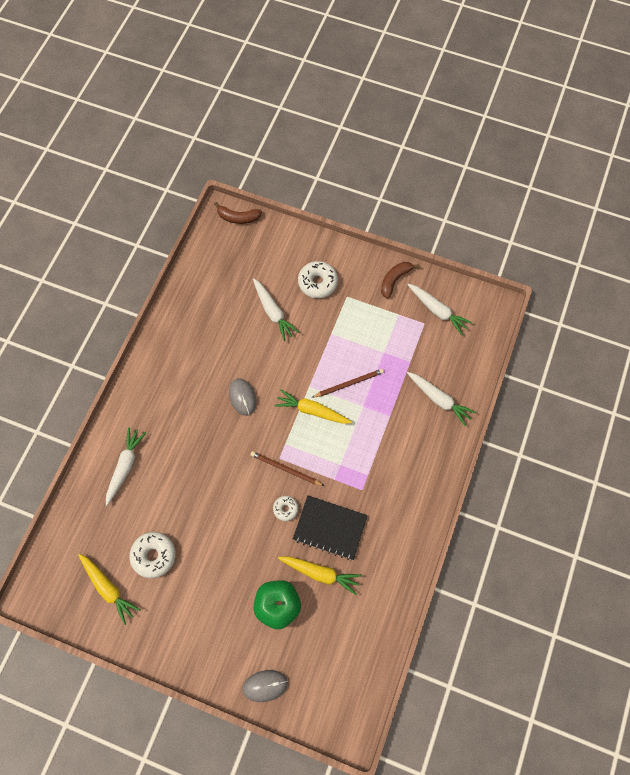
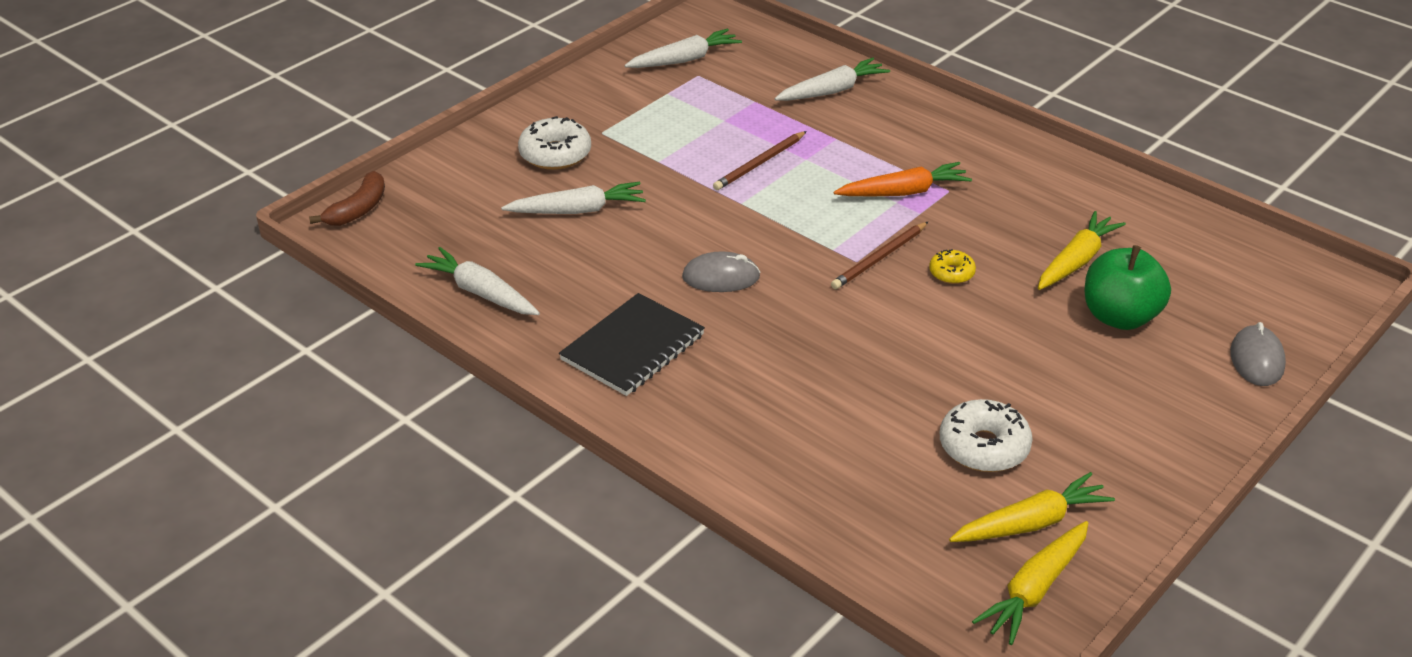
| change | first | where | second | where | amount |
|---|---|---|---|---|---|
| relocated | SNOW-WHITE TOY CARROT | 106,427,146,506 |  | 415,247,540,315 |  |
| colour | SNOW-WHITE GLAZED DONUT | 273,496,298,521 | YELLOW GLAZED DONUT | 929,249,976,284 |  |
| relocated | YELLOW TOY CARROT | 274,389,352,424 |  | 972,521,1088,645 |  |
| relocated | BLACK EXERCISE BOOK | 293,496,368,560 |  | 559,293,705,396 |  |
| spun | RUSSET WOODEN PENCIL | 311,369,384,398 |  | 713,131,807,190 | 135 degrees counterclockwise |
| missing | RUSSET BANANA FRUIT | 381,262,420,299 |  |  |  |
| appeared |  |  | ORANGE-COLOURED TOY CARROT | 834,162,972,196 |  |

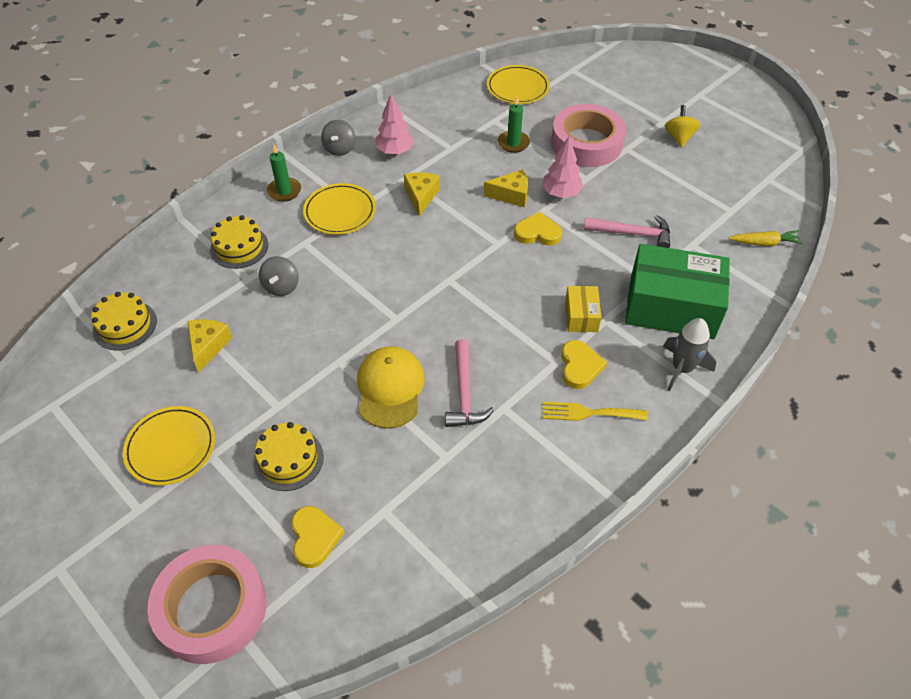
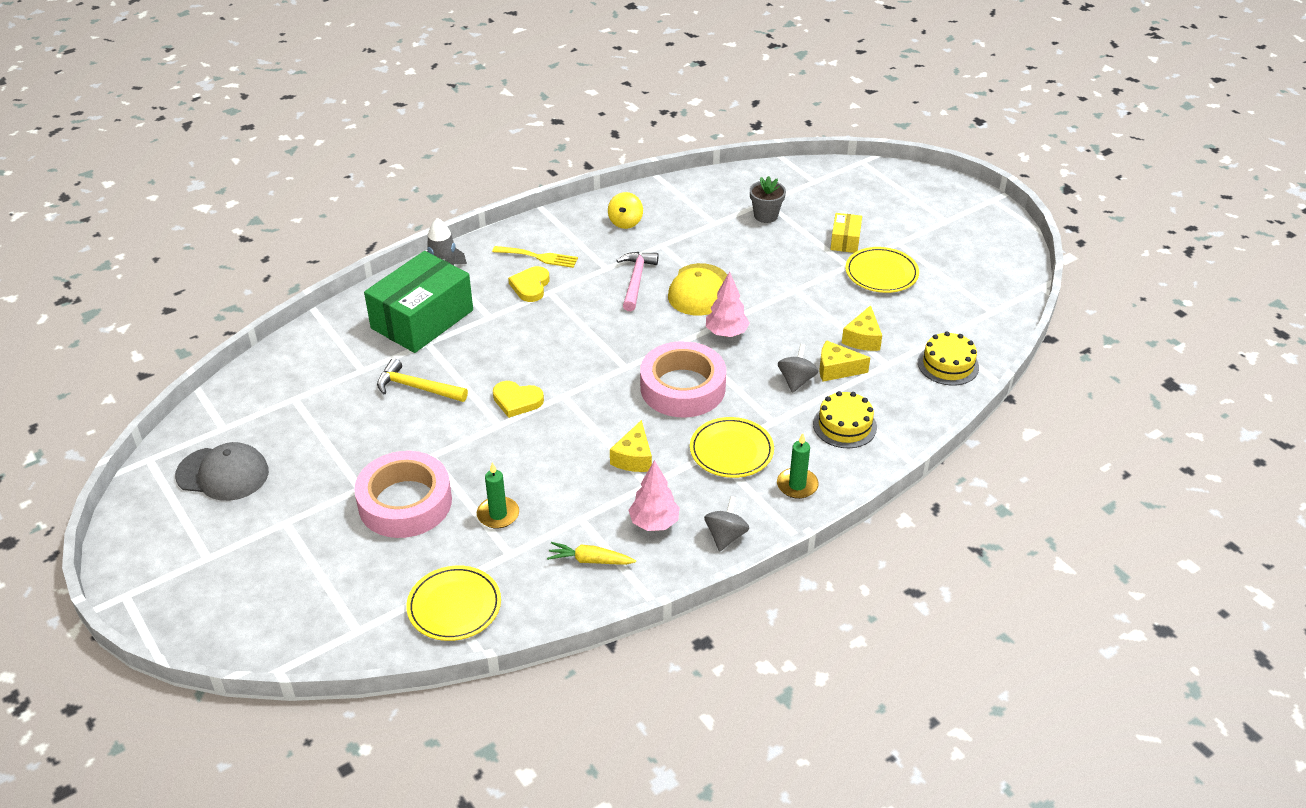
| change | first | where | second | where | amount |
|---|---|---|---|---|---|
| relocated | PINK STICKY TAPE | 147,545,267,664 |  | 640,341,726,417 |  |
| missing | YELLOW LAYER CAKE | 253,422,324,491 |  |  |  |
| exchanged | YELLOW HEART | 291,506,345,568 | ASH-GREY FLOWER POT | 750,176,786,223 |  |
| relocated | YELLOW CHEESE | 483,169,528,207 |  | 819,340,870,382 |  |
| relocated | PINK FIR TREE | 542,136,583,198 |  | 706,271,750,337 |  |
| relocated | YELLOW PACKAGE | 565,286,602,332 |  | 830,213,862,253 |  |
| colour | PINK CARPENTER'S HAMMER | 584,215,670,248 | YELLOW CARPENTER'S HAMMER | 377,358,468,402 |  |
| spun | LEAF-GREEN PACKAGE | 625,244,730,339 |  | 364,251,473,353 | 75 degrees counterclockwise |
| relocated | YELLOW TOY TOP | 665,105,700,147 |  | 608,192,643,229 |  |
| relocated | YELLOW TOY CARROT | 728,230,804,246 |  | 547,542,636,565 |  |
| appeared |  |  | ASH-GREY CAP | 175,442,269,501 |  |

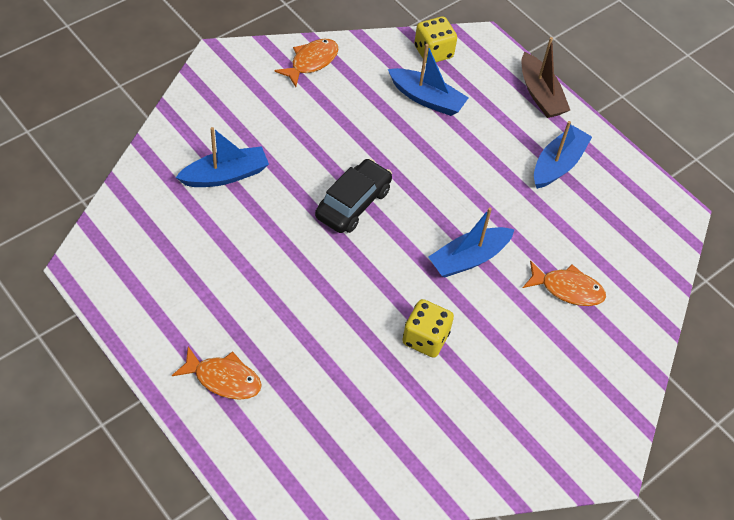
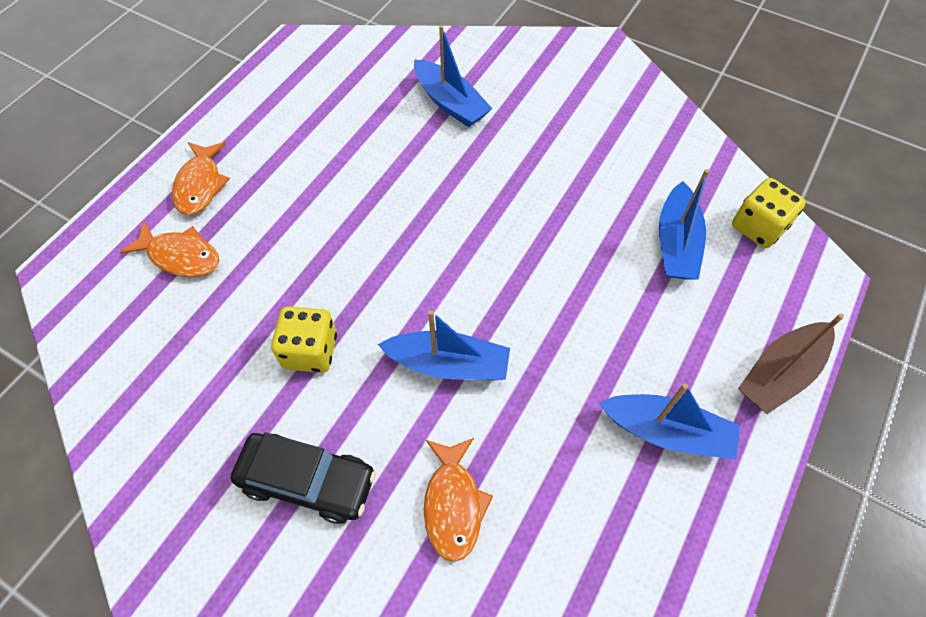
| change | first | where | second | where | amount |
|---|---|---|---|---|---|
| relocated | ORANGE-COLOURED TOY FISH | 274,39,338,87 |  | 120,221,219,277 |  |
| relocated | BLACK TOY CAR | 315,158,392,233 |  | 231,432,376,524 |  |
| spun | BLUE TOY BOAT | 428,208,515,277 |  | 378,310,510,381 | 150 degrees clockwise |

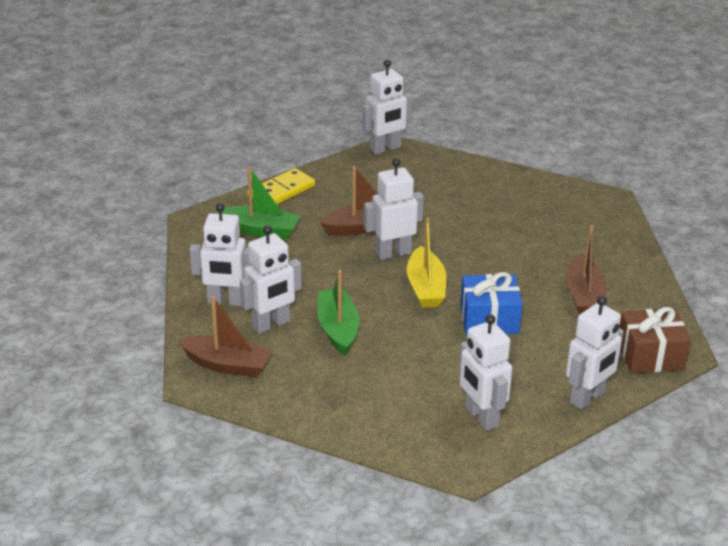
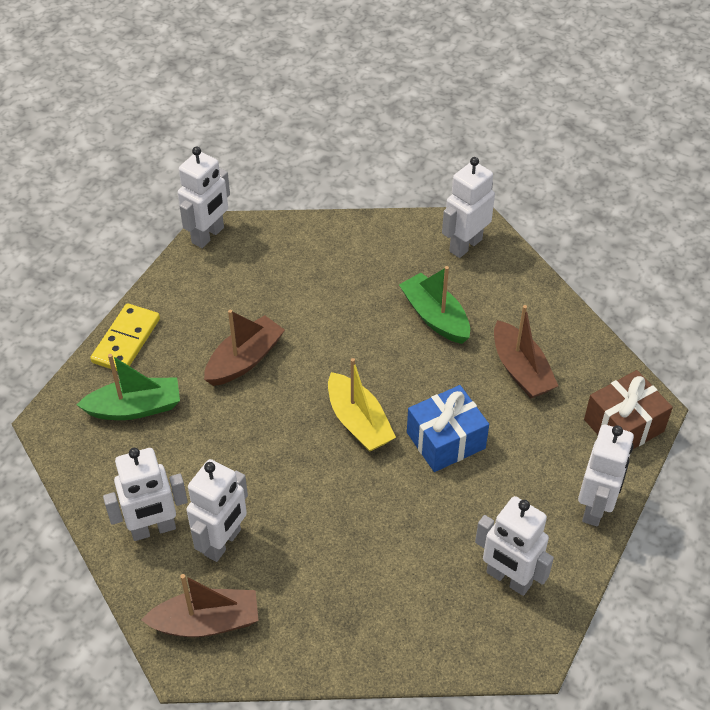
| change | first | where | second | where | amount |
|---|---|---|---|---|---|
| relocated | LEAF-GREEN TOY BOAT | 317,270,360,355 |  | 399,266,470,344 |  |
| relocated | SNOW-WHITE ROBOT | 364,158,424,260 |  | 442,157,495,258 |  |

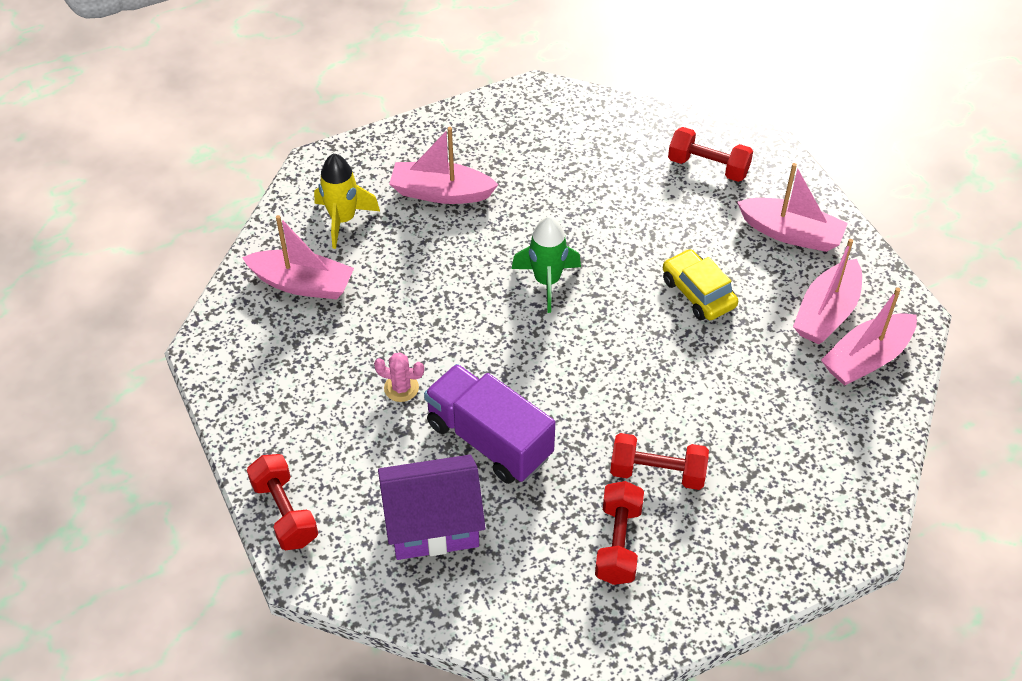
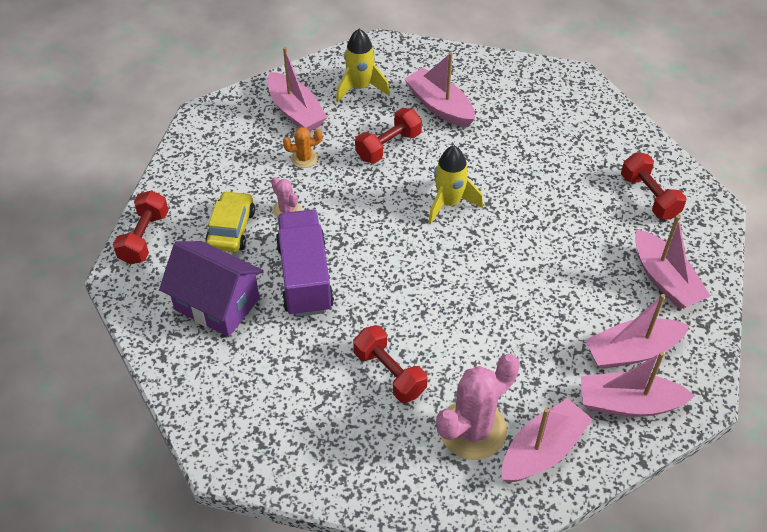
| change | first | where | second | where | amount |
|---|---|---|---|---|---|
| colour | LEAF-GREEN SPACESHIP | 511,216,581,313 | YELLOW SPACESHIP | 428,146,483,225 |  |
| relocated | RED FREE WEIGHT | 595,481,644,585 |  | 355,108,422,164 |  |
| relocated | YELLOW TOY CAR | 663,249,738,320 |  | 205,191,255,252 |  |
| appeared |  |  | ORANGE-COLOURED CACTUS | 283,127,322,168 |  |
| appeared |  |  | PINK CACTUS | 436,354,520,460 |  |
| appeared |  |  | PINK TOY BOAT | 502,398,593,483 |  |

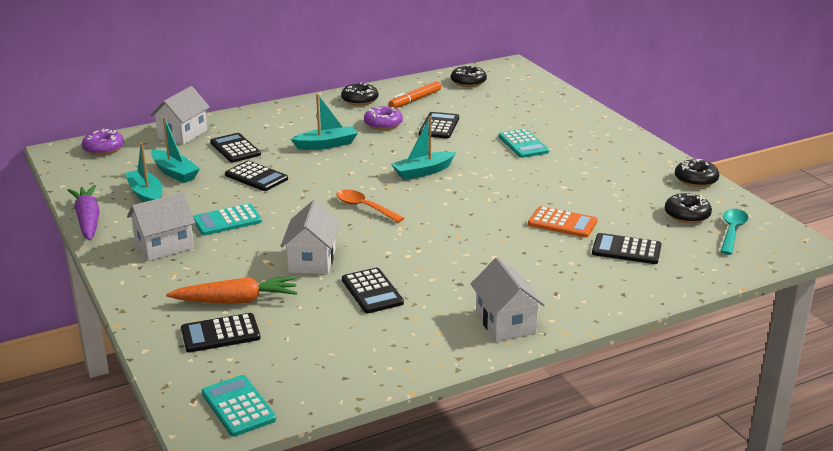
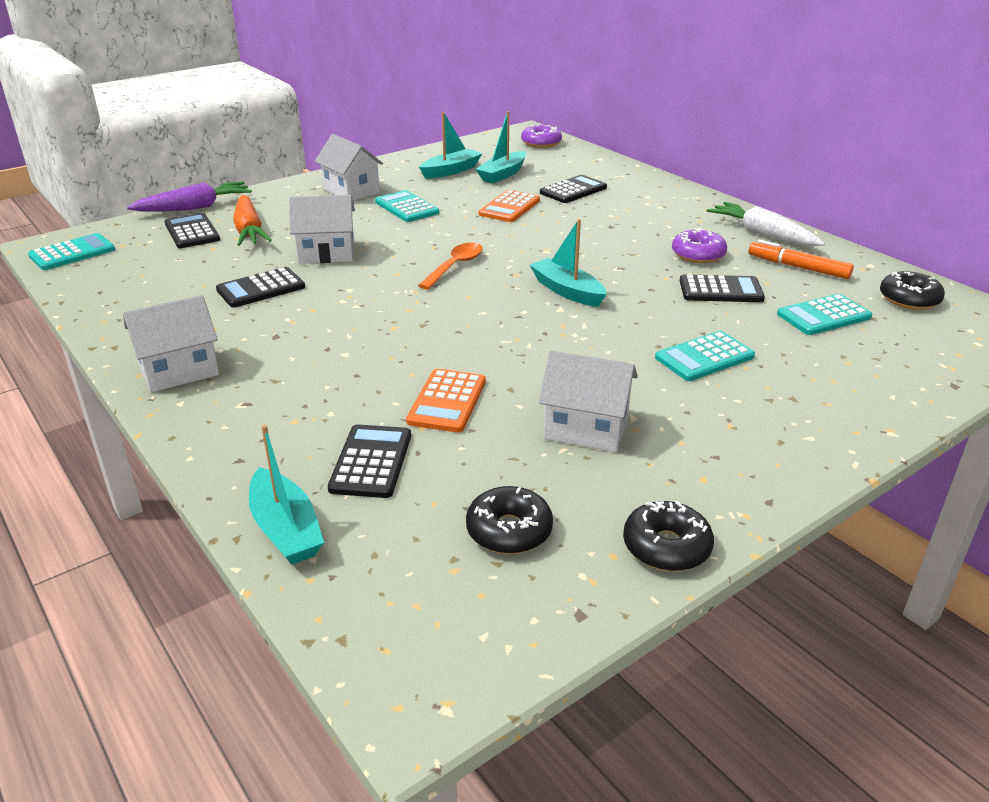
| change | first | where | second | where | amount |
|---|---|---|---|---|---|
| relocated | PURPLE TOY CARROT | 68,185,100,241 |  | 127,182,252,212 |  |
| relocated | SNOW-WHITE TOY HOUSE | 150,86,210,145 |  | 539,351,638,452 |  |
| colour | BLACK CALCULATOR | 225,161,288,191 | ORANGE-COLOURED CALCULATOR | 479,190,540,222 |  |
| relocated | AQUA TOY BOAT | 291,94,358,150 |  | 249,425,324,565 |  |
| exchanged | BLACK GLAZED DONUT | 341,83,378,106 | SNOW-WHITE TOY CARROT | 707,202,825,246 |  |
| missing | AQUA TEASPOON | 720,209,748,255 |  |  |  |
| appeared |  |  | AQUA CALCULATOR | 777,294,872,335 |  |

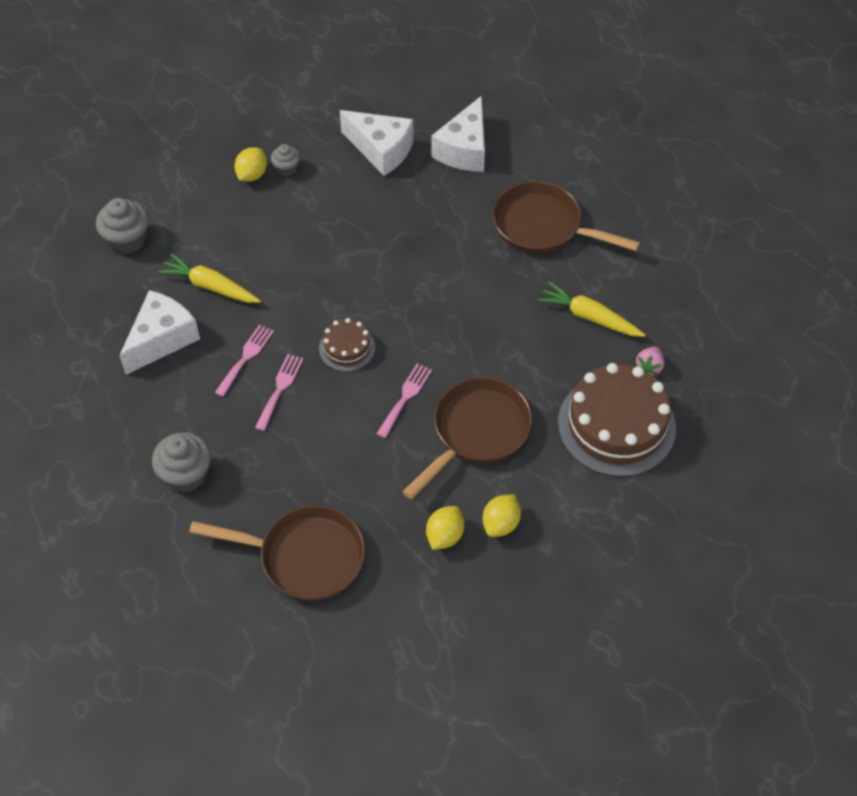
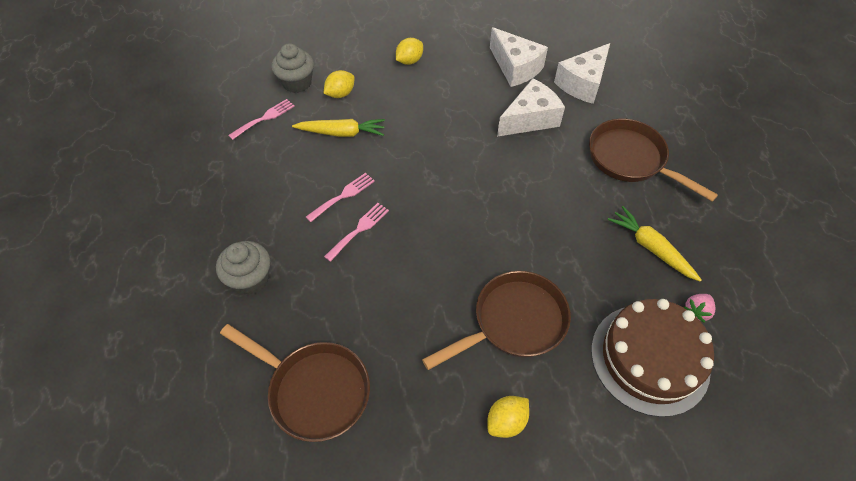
| change | first | where | second | where | amount |
|---|---|---|---|---|---|
| relocated | SNOW-WHITE CHEESE | 119,290,200,375 |  | 497,78,565,137 |  |
| spun | YELLOW TOY CARROT | 158,254,261,303 |  | 292,119,385,137 | 135 degrees clockwise |
| missing | ASH-GREY MUFFIN | 271,144,300,177 |  |  |  |
| missing | RUSSET LAYER CAKE | 319,318,375,372 |  |  |  |
| relocated | PINK TABLE FORK | 377,363,432,438 |  | 228,99,295,140 |  |
| relocated | YELLOW TOY LEMON | 426,506,464,550 |  | 323,70,355,98 |  |

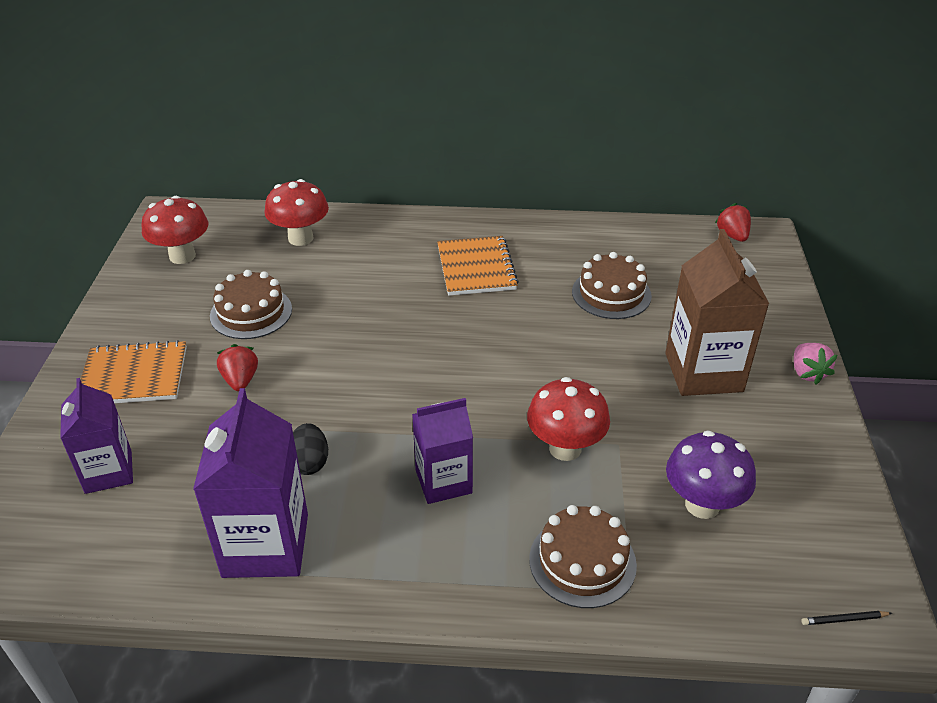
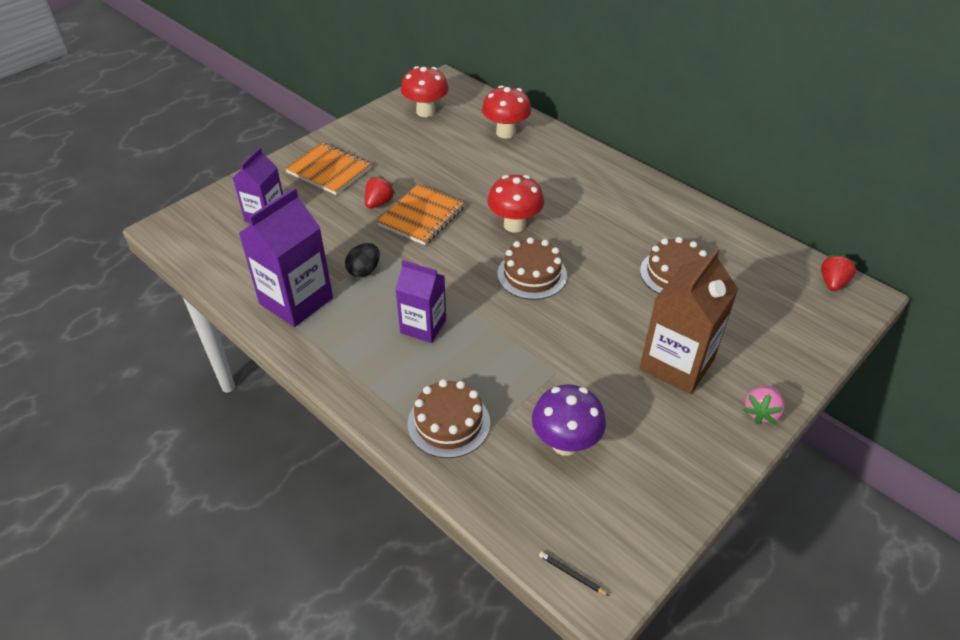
| change | first | where | second | where | amount |
|---|---|---|---|---|---|
| relocated | RUSSET LAYER CAKE | 210,270,292,339 |  | 497,237,567,300 |  |
| relocated | ORANGE-COLOURED EXERCISE BOOK | 437,236,519,296 |  | 377,184,465,245 |  |
| relocated | RED MUSHROOM | 527,377,610,461 |  | 487,175,544,233 |  |

